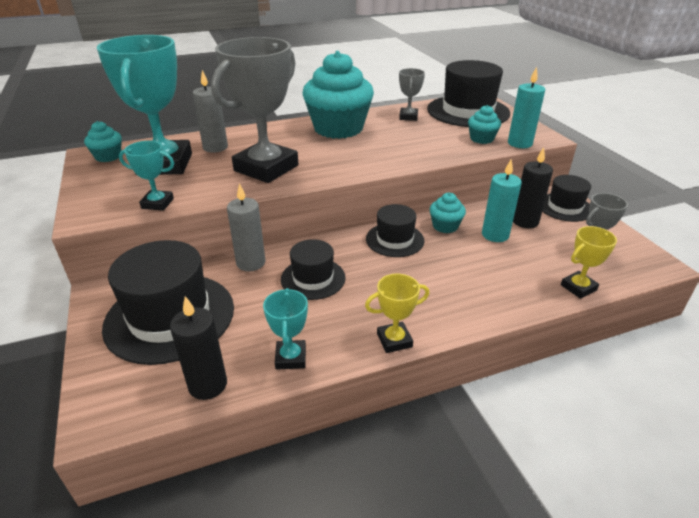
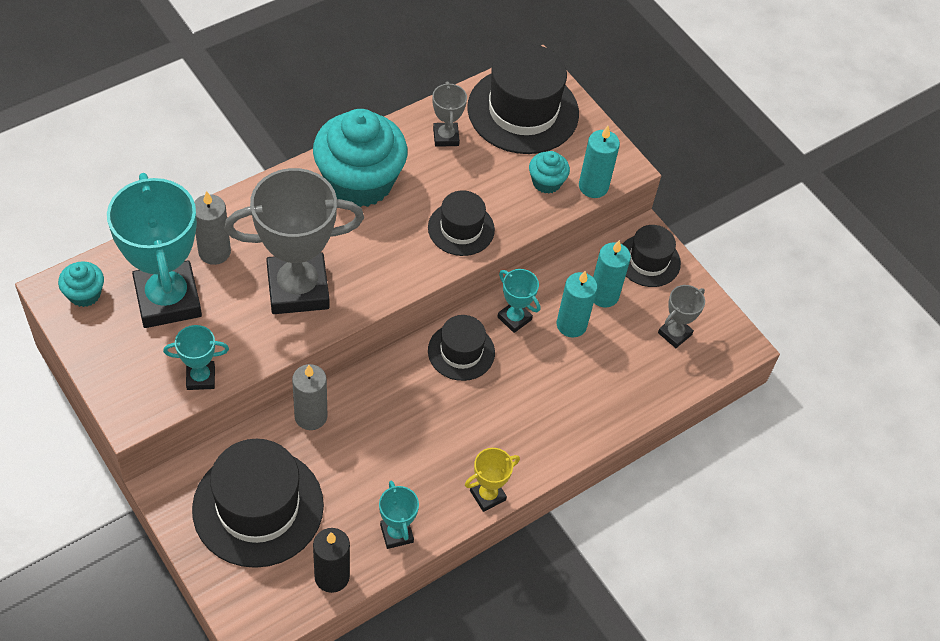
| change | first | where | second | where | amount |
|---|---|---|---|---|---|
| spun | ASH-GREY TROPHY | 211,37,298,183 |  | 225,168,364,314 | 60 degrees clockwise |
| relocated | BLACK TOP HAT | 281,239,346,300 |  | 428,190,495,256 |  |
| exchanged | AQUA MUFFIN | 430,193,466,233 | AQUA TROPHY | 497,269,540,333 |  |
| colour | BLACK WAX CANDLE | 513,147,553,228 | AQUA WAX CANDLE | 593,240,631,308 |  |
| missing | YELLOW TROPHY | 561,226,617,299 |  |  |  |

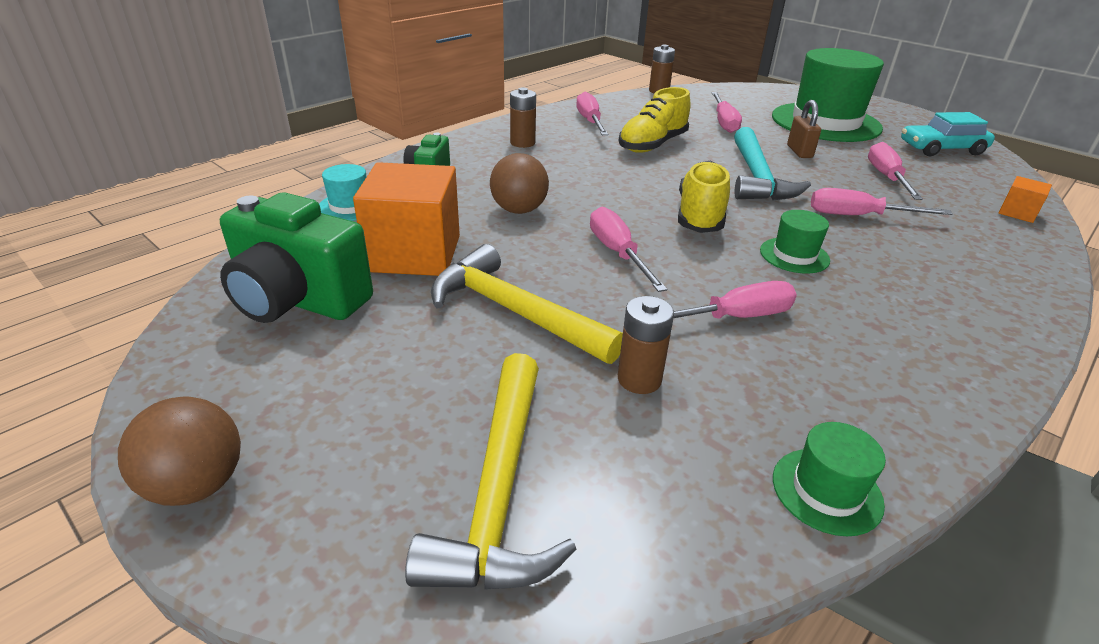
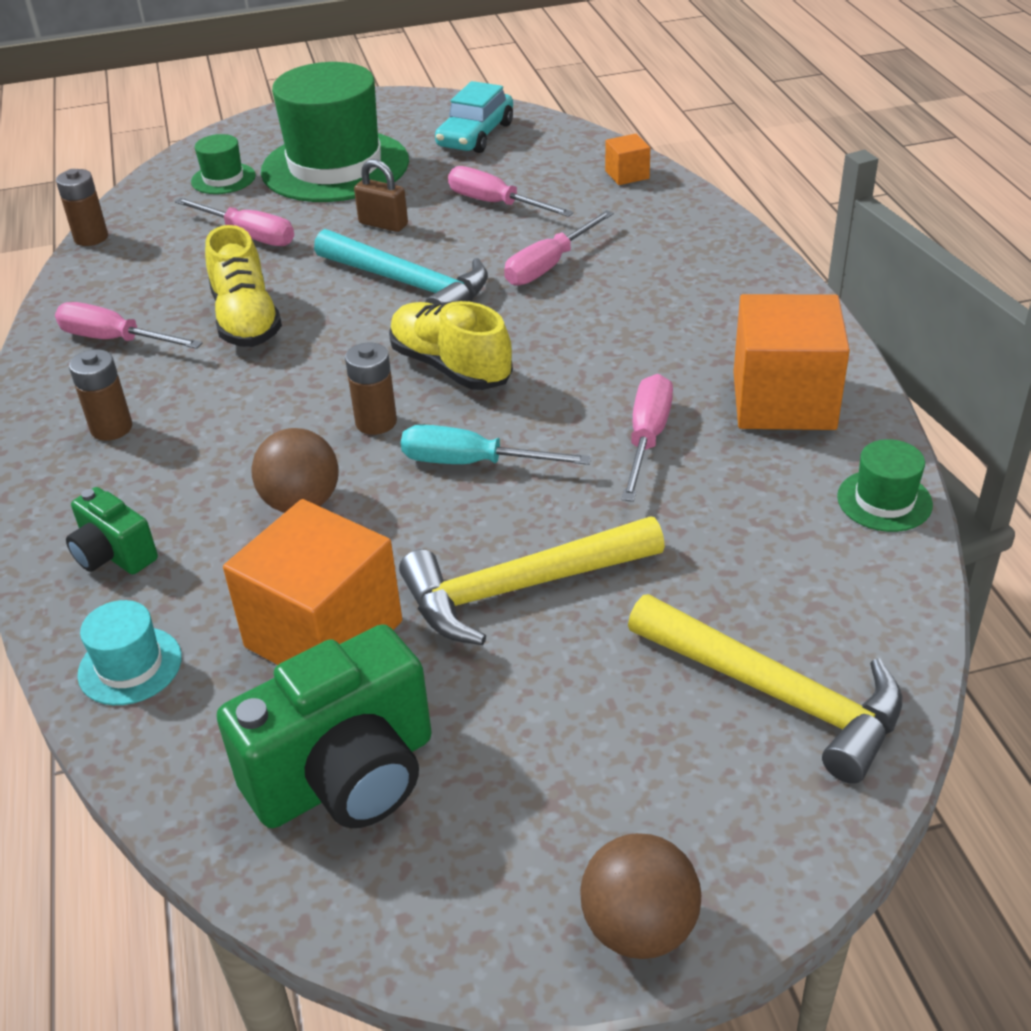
| change | first | where | second | where | amount |
|---|---|---|---|---|---|
| colour | PINK HAND SCREWDRIVER | 590,207,667,292 | AQUA HAND SCREWDRIVER | 401,424,591,465 |  |
| relocated | RUSSET AA BATTERY | 618,296,674,394 |  | 345,343,397,435 |  |
| relocated | LEAF-GREEN TOP HAT | 760,210,830,274 |  | 191,134,256,194 |  |
| appeared |  |  | ORANGE-COLOURED CUBE | 733,294,850,430 |  |

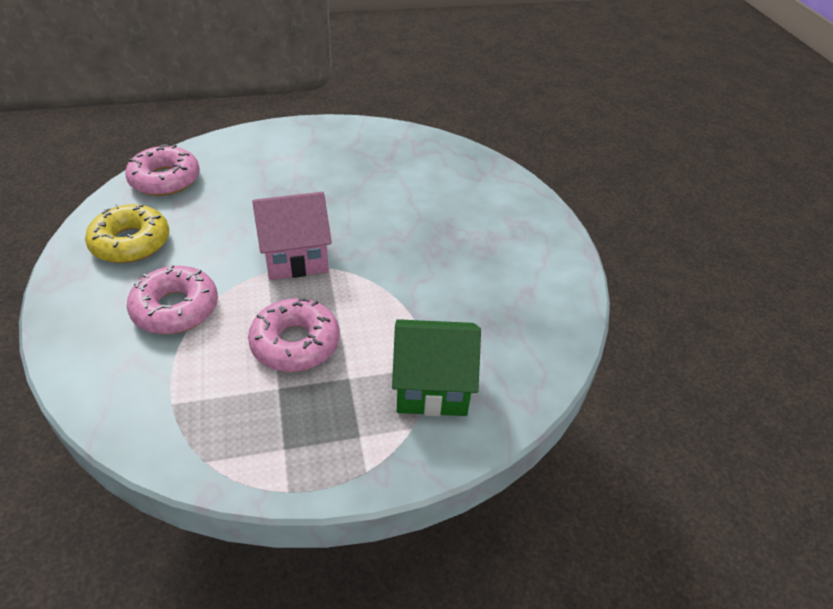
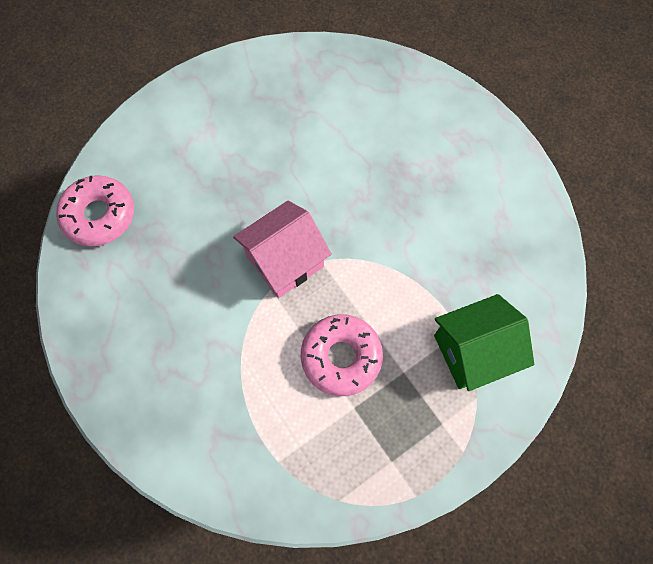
| change | first | where | second | where | amount |
|---|---|---|---|---|---|
| missing | YELLOW GLAZED DONUT | 85,204,169,263 |  |  |  |
| missing | PINK GLAZED DONUT | 127,265,218,334 |  |  |  |

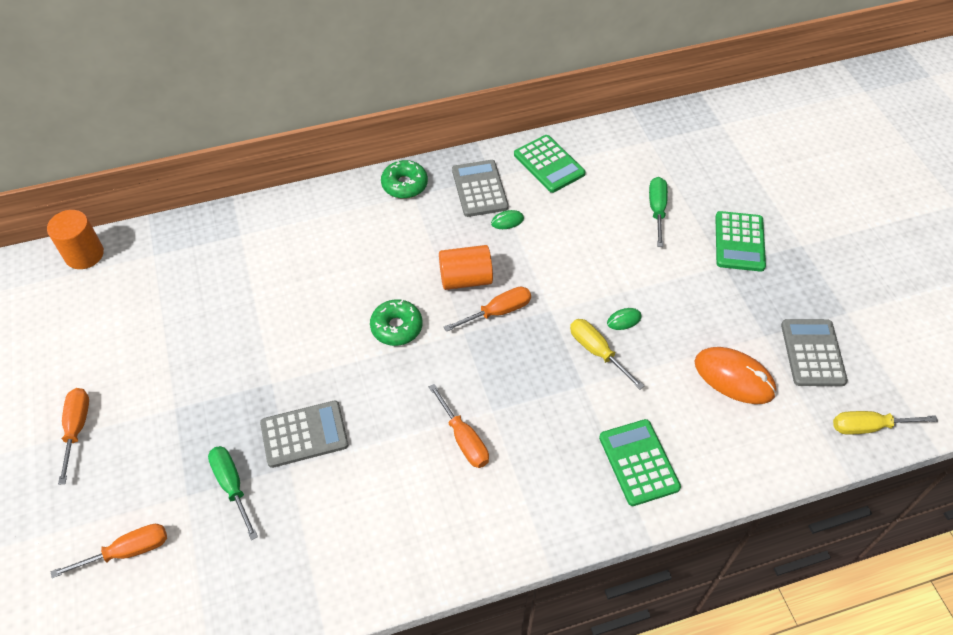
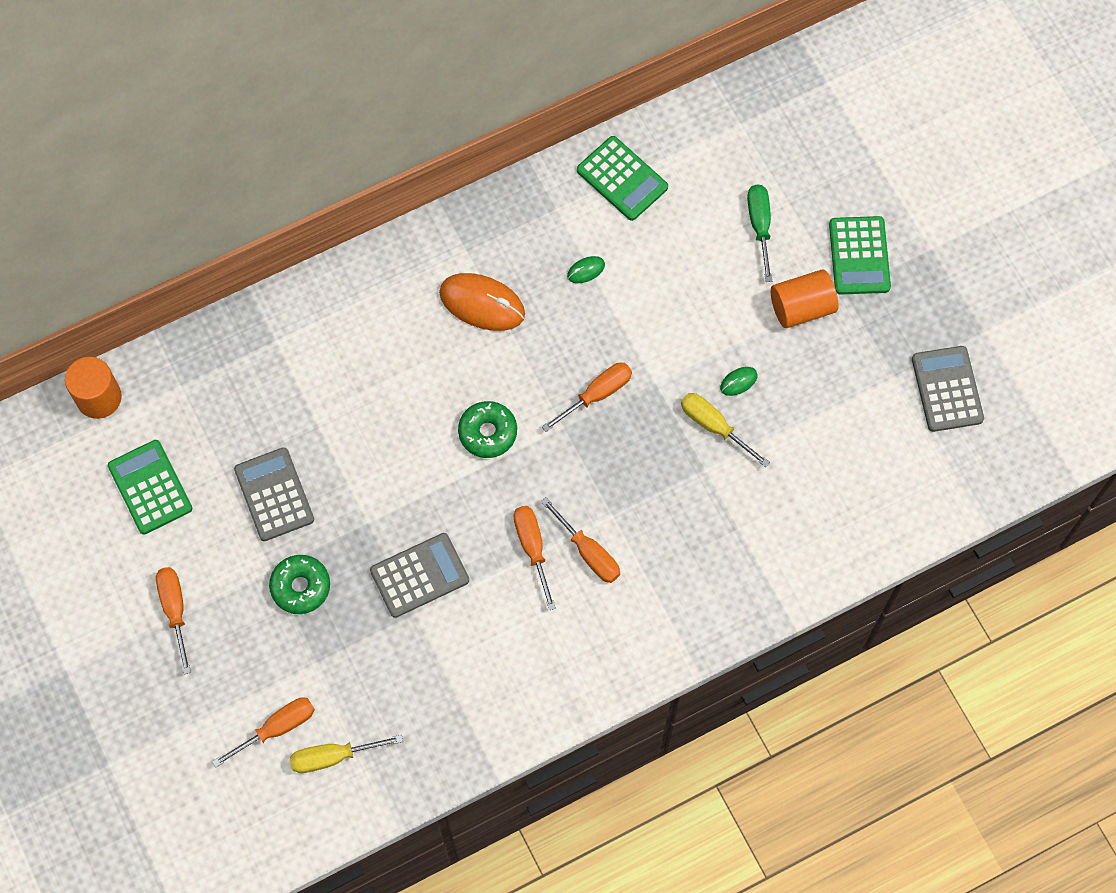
| change | first | where | second | where | amount |
|---|---|---|---|---|---|
| missing | LEAF-GREEN HAND SCREWDRIVER | 208,446,258,540 |  |  |  |
| relocated | LEAF-GREEN GLAZED DONUT | 381,160,428,199 |  | 269,555,330,614 |  |
| relocated | ORANGE-COLOURED CYLINDER SHAPE | 439,245,493,290 |  | 771,270,839,328 |  |
| relocated | ASH-GREY CALCULATOR | 452,160,509,217 |  | 234,447,314,541 |  |
| relocated | LEAF-GREEN CALCULATOR | 599,419,681,506 |  | 108,440,192,535 |  |
| relocated | ORANGE-COLOURED COMPUTER MOUSE | 694,347,776,404 |  | 439,273,525,331 |  |
| relocated | YELLOW HAND SCREWDRIVER | 833,411,938,435 |  | 290,735,403,773 |  |
| appeared |  |  | ORANGE-COLOURED HAND SCREWDRIVER | 514,506,556,610 |  |

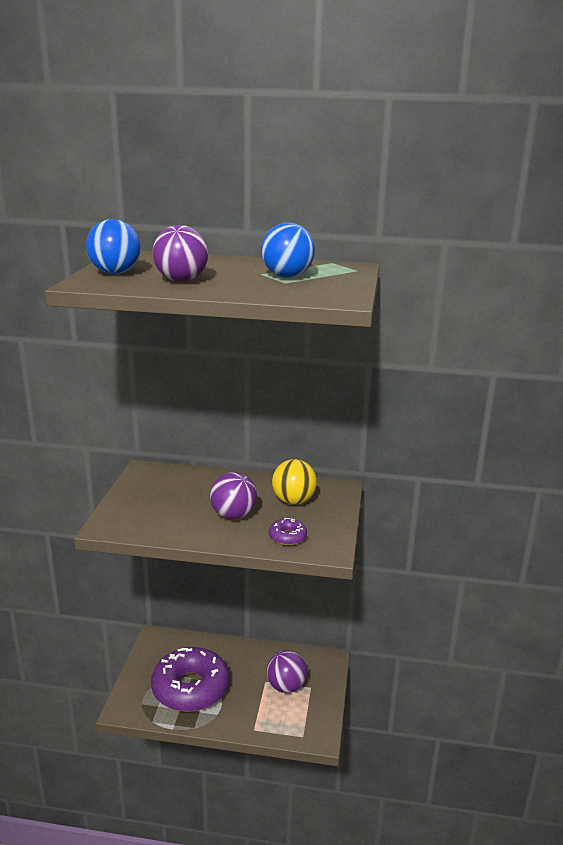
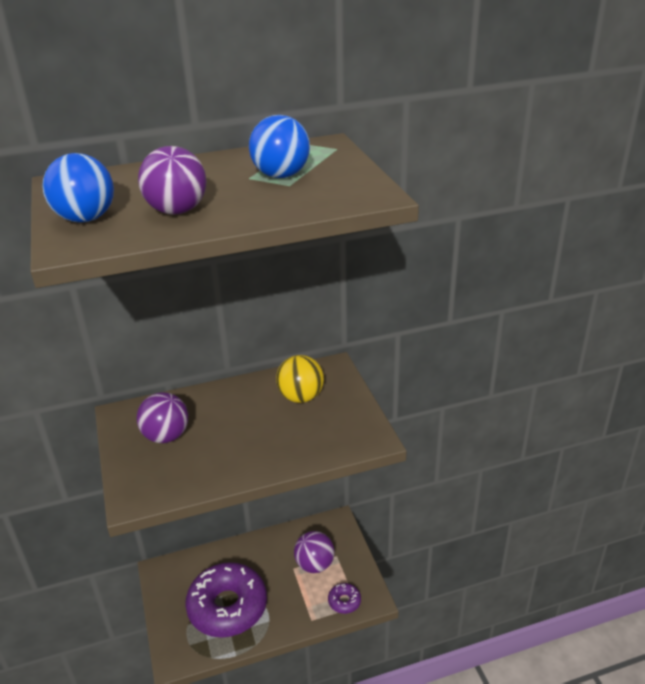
| change | first | where | second | where | amount |
|---|---|---|---|---|---|
| relocated | PURPLE SPHERE | 210,472,257,520 |  | 137,392,188,443 |  |
| relocated | PURPLE GLAZED DONUT | 269,518,307,546 |  | 328,583,361,614 |  |

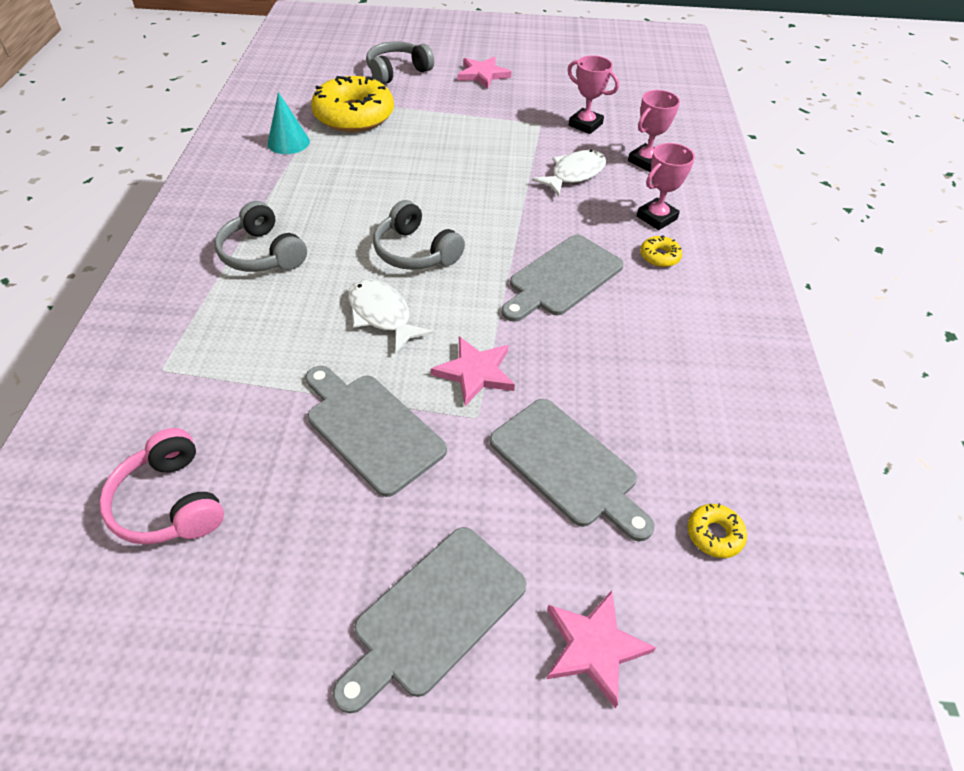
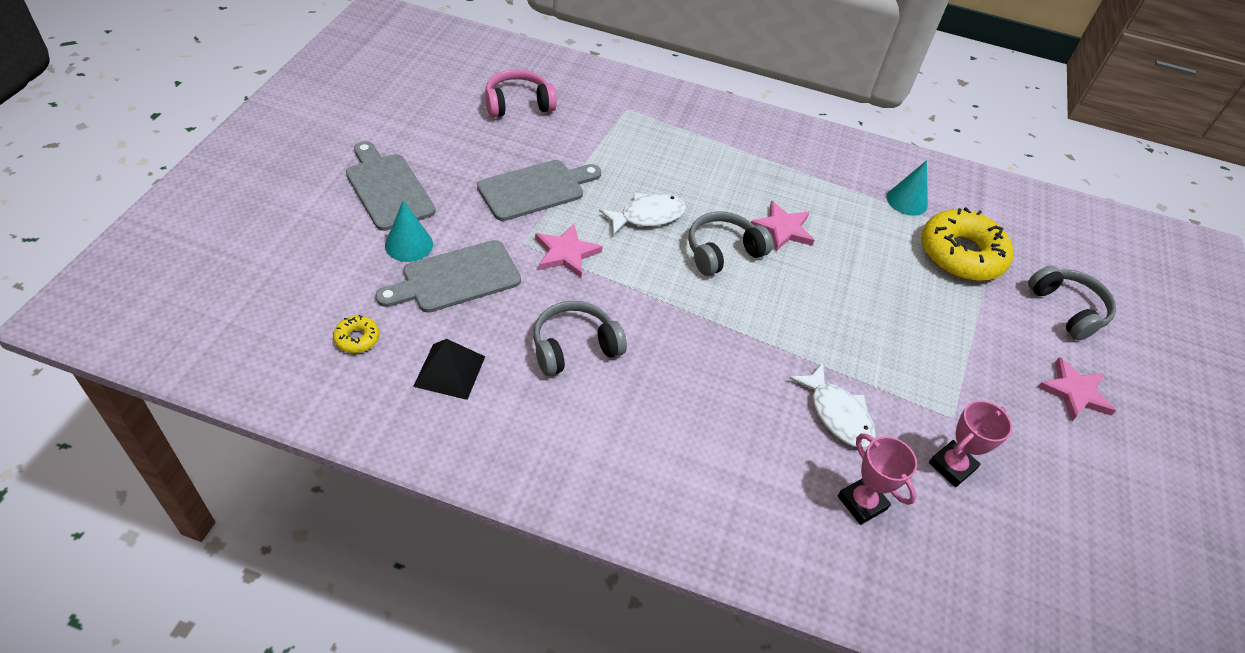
| change | first | where | second | where | amount |
|---|---|---|---|---|---|
| relocated | ASH-GREY HEADSET | 215,201,307,272 |  | 533,301,627,376 |  |
| missing | ASH-GREY CUTTING BOARD | 501,235,624,322 |  |  |  |
| relocated | PINK FIVE-POINTED STAR | 547,590,656,709 |  | 751,201,815,251 |  |
| missing | PINK TROPHY | 637,143,695,230 |  |  |  |
| missing | YELLOW GLAZED DONUT | 640,235,682,267 |  |  |  |
| appeared |  |  | AQUA CONE SHAPE | 385,200,433,262 |  |
| appeared |  |  | BLACK PYRAMID | 413,339,485,400 |  |

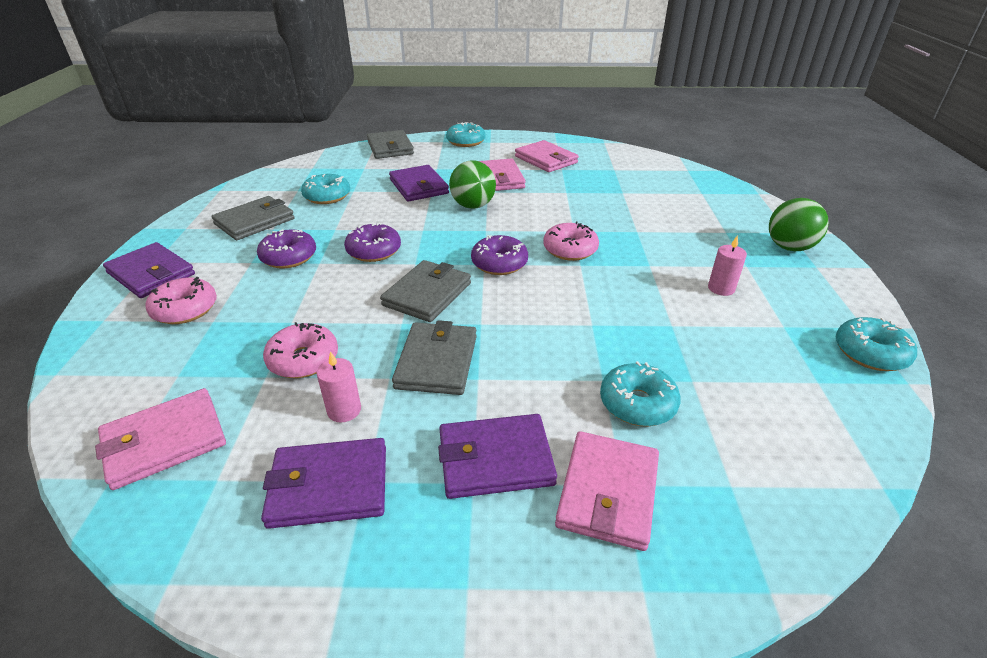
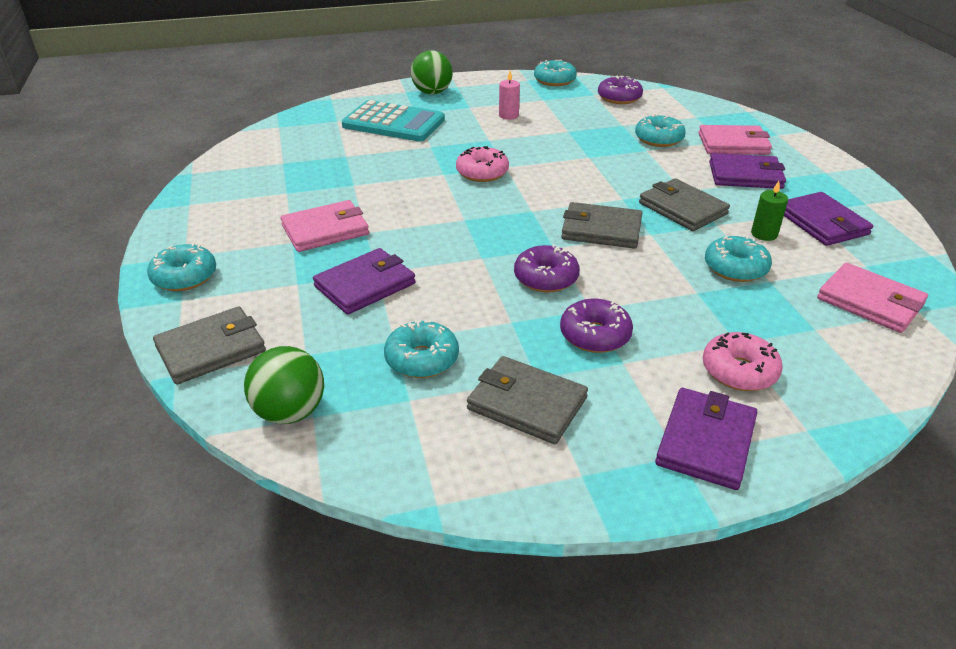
| change | first | where | second | where | amount |
|---|---|---|---|---|---|
| colour | PINK GLAZED DONUT | 263,322,338,378 | AQUA GLAZED DONUT | 705,236,772,282 |  |
| colour | PINK WAX CANDLE | 317,351,361,423 | LEAF-GREEN WAX CANDLE | 751,181,788,241 |  |
| spun | ASH-GREY CARD WALLET | 392,320,477,395 |  | 639,178,730,231 | 60 degrees clockwise |
| spun | PURPLE CARD WALLET | 438,414,557,499 |  | 709,153,786,189 | 60 degrees counterclockwise |
| relocated | LEAF-GREEN SPHERE | 449,160,496,209 |  | 244,346,324,424 |  |
| relocated | PURPLE GLAZED DONUT | 471,235,528,275 |  | 598,76,643,104 |  |
| missing | PINK CARD WALLET | 515,140,579,172 |  |  |  |
| appeared |  |  | AQUA CALCULATOR | 342,100,445,142 |  |

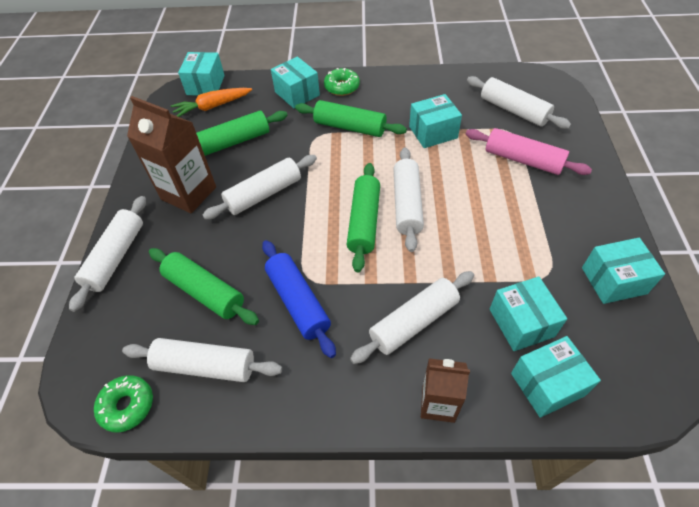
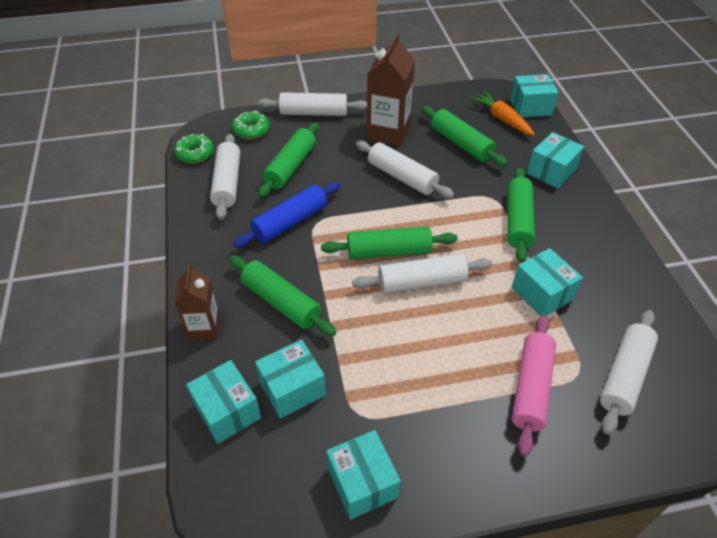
| change | first | where | second | where | amount |
|---|---|---|---|---|---|
| relocated | LEAF-GREEN GLAZED DONUT | 324,68,360,96 |  | 232,111,270,140 |  |
| colour | SNOW-WHITE DOUGH ROLLER | 350,271,474,364 | LEAF-GREEN DOUGH ROLLER | 229,255,336,336 |  |

